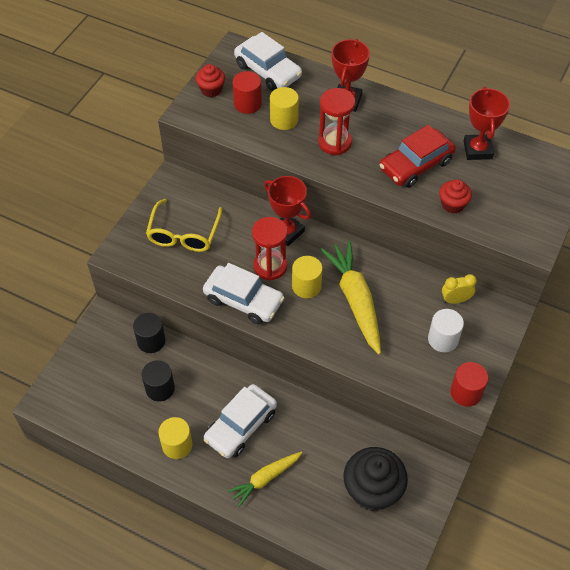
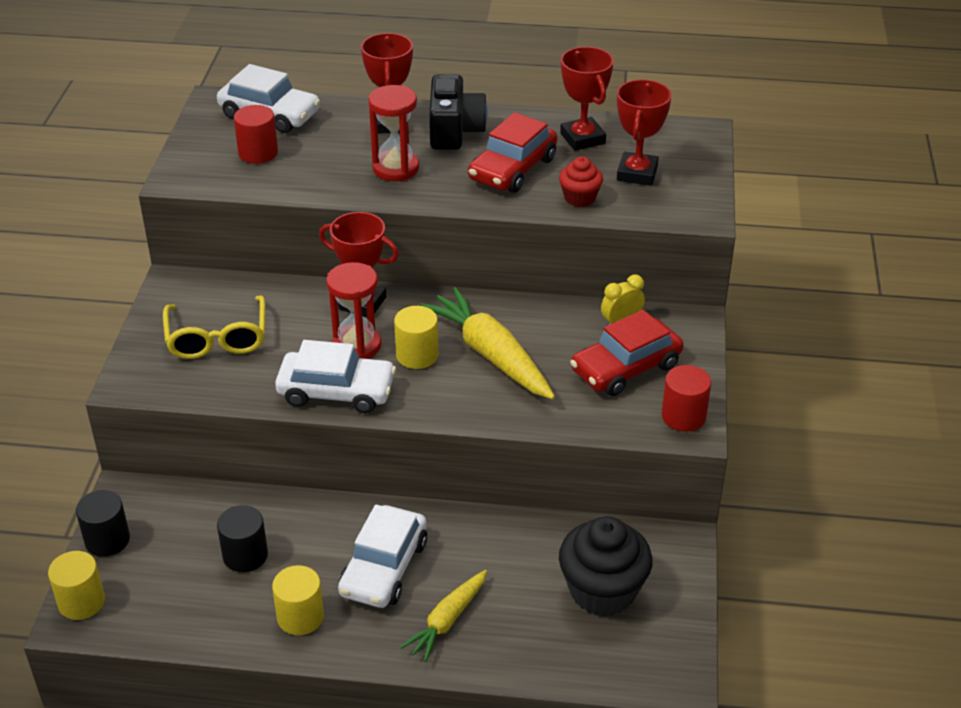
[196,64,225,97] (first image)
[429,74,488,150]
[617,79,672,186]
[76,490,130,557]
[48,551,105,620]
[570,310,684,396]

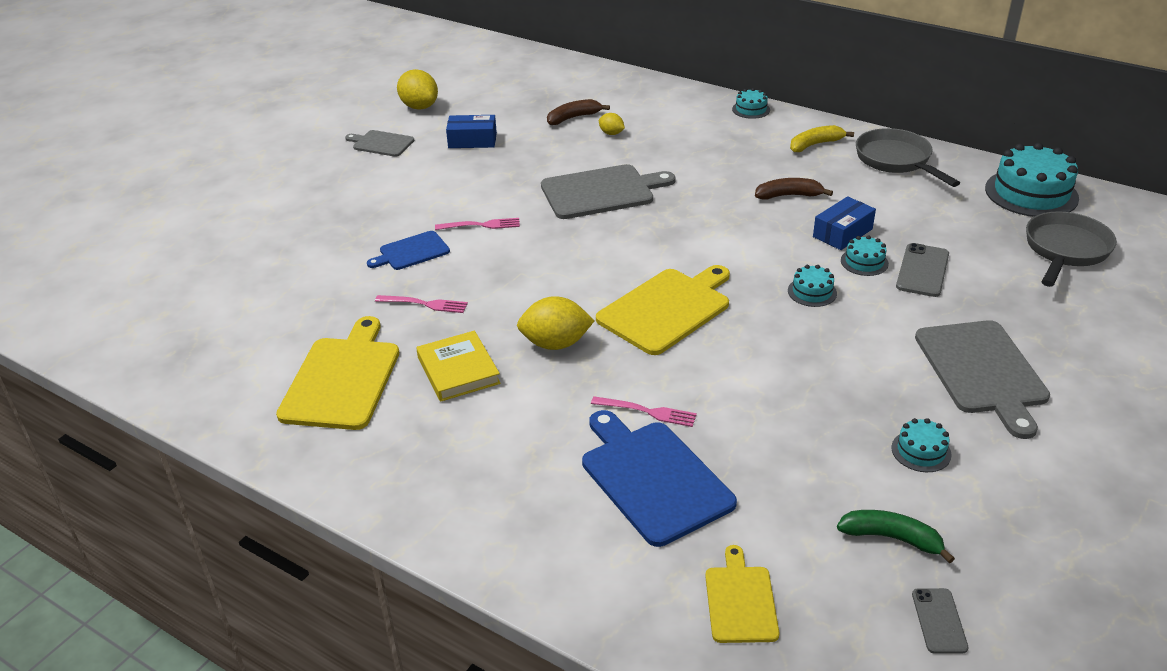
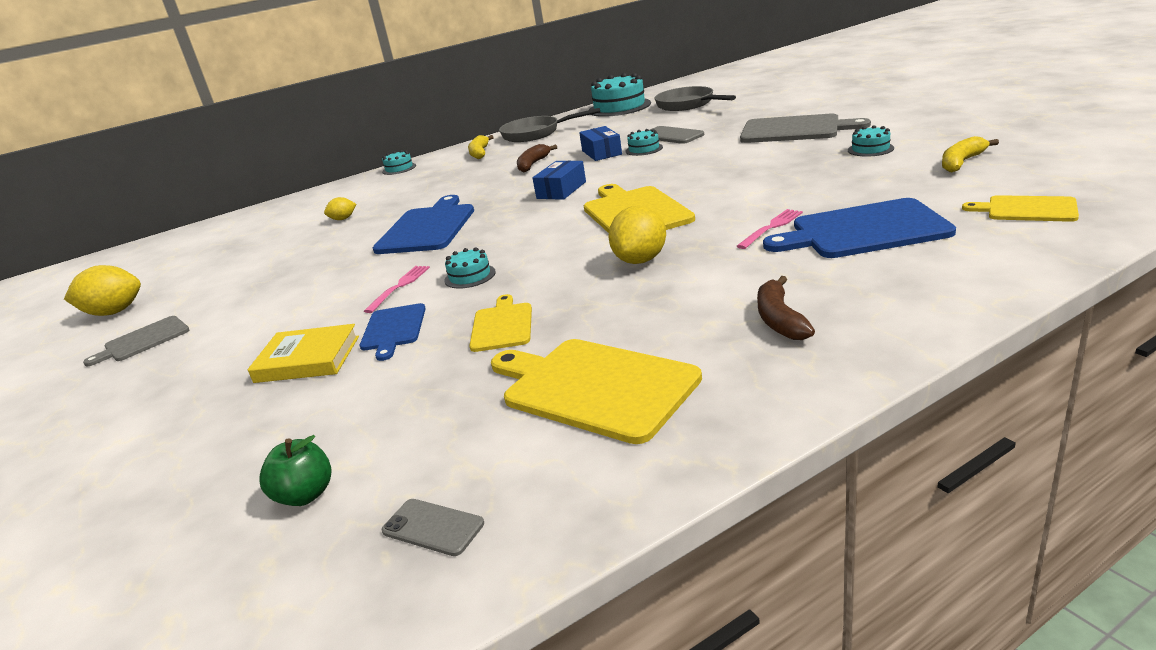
[259,435,332,506]
[248,324,359,383]
[532,161,586,200]
[757,276,815,340]
[444,247,496,289]
[382,499,484,556]
[469,294,532,352]
[373,195,474,254]
[942,136,999,172]

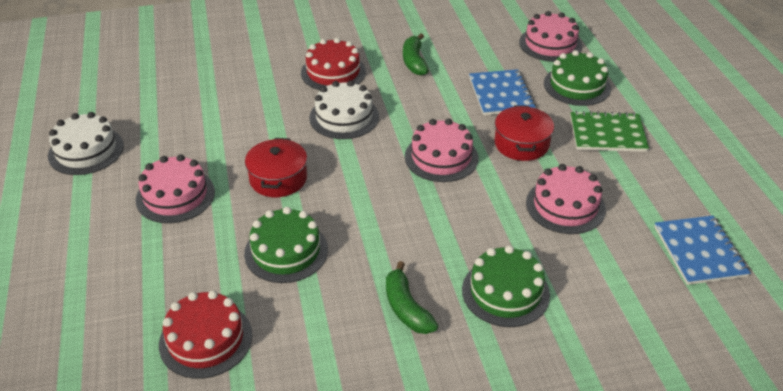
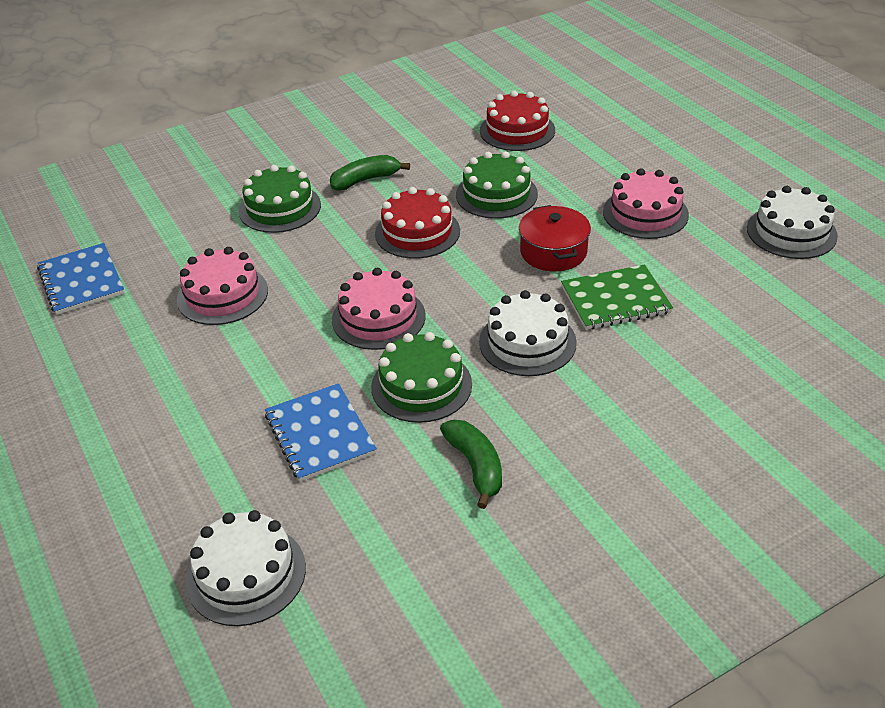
[494,105,554,161] (first image)
[375,187,460,259]
[371,332,472,423]
[561,264,673,330]
[186,510,306,626]
[330,155,410,191]

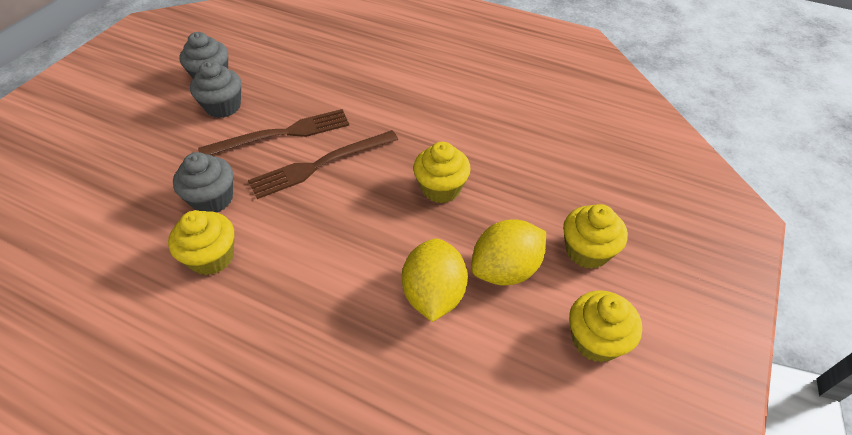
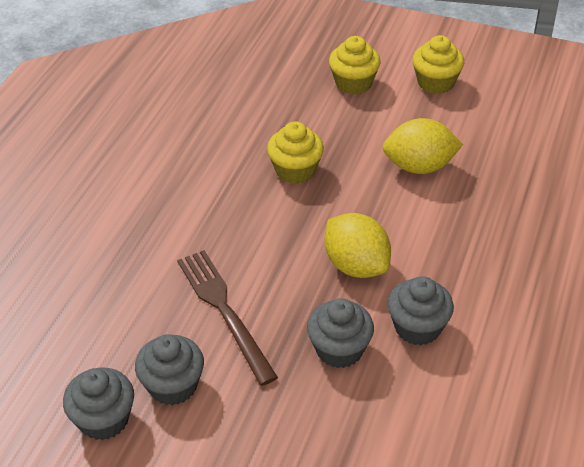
[248,130,398,199] (first image)
[324,213,391,278]
[388,276,454,345]

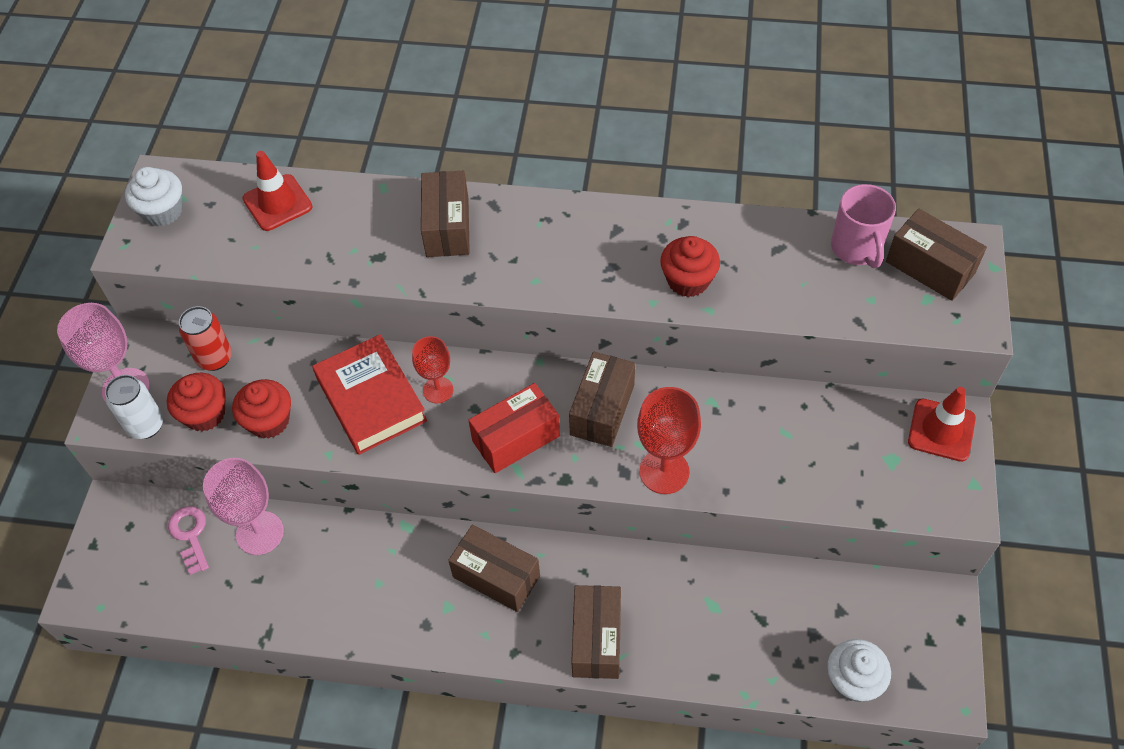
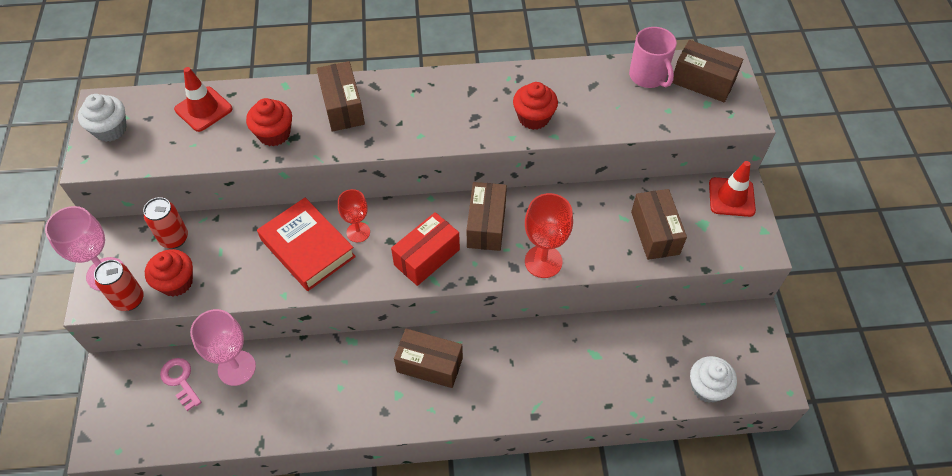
[246,98,292,146]
[631,189,687,260]
[94,260,144,311]

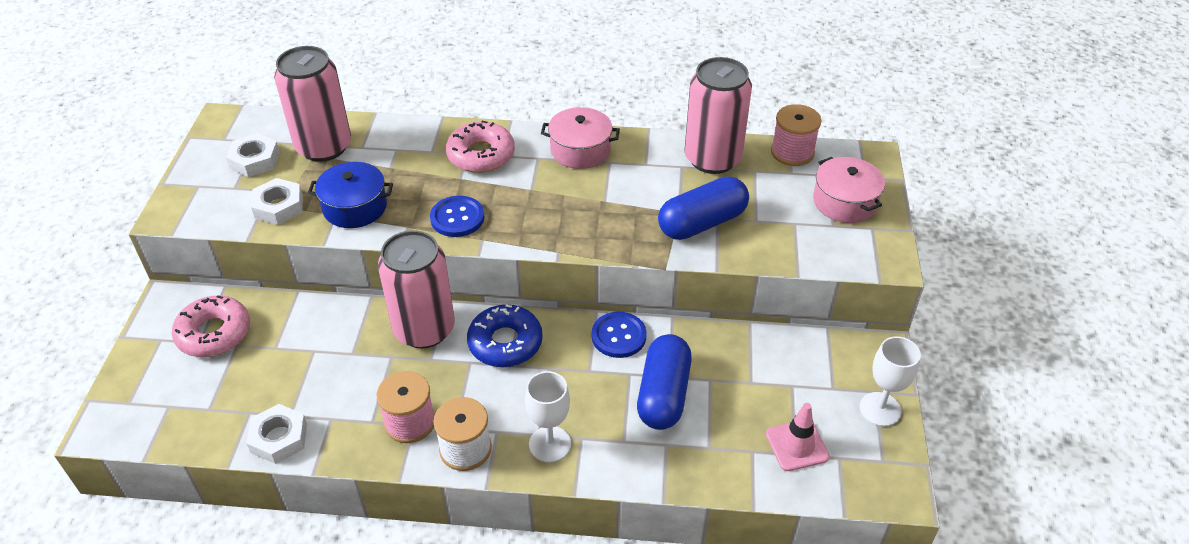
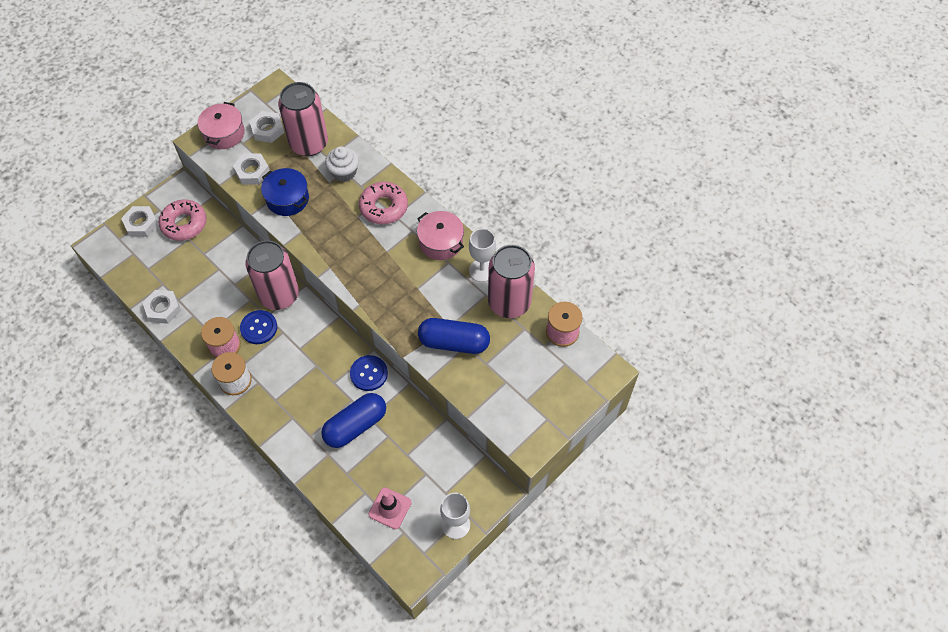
[467,304,543,367] (first image)
[121,206,159,237]
[325,146,359,182]
[240,310,277,344]
[469,228,496,282]
[198,102,245,149]

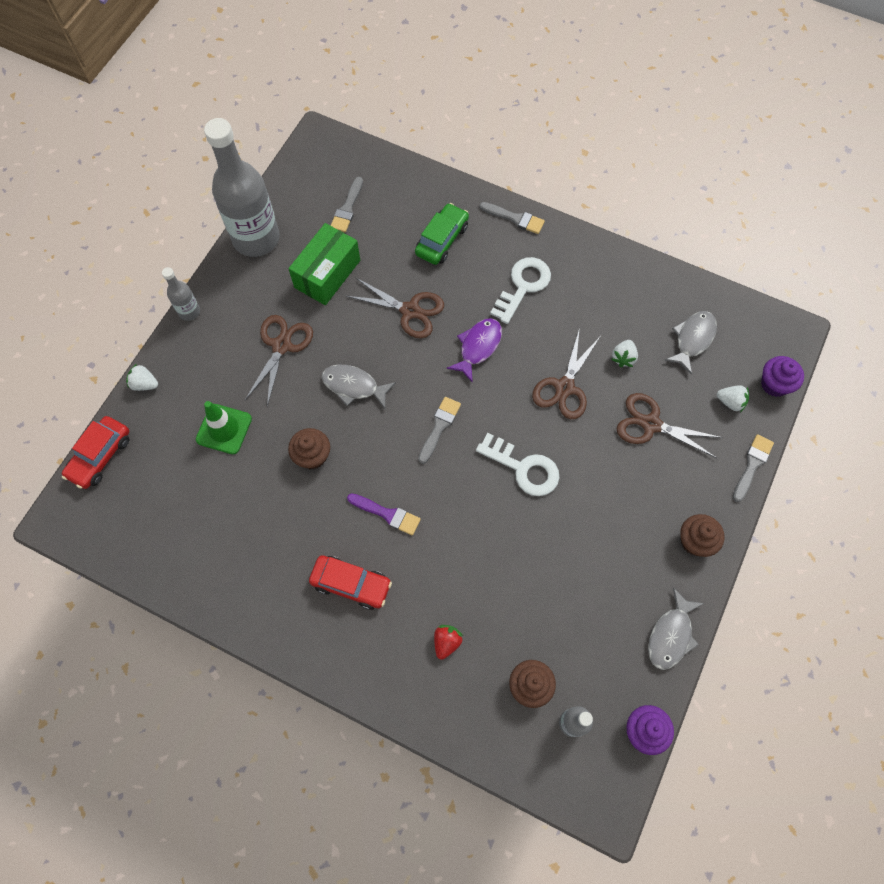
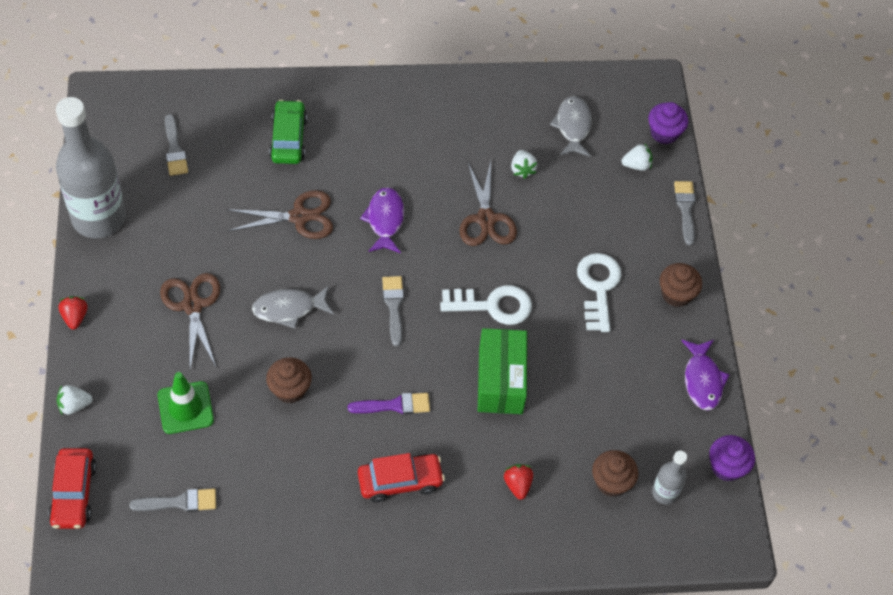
[617,393,723,458] (first image)
[478,328,527,414]
[129,489,216,512]
[577,253,622,332]
[59,296,88,330]
[681,340,730,411]

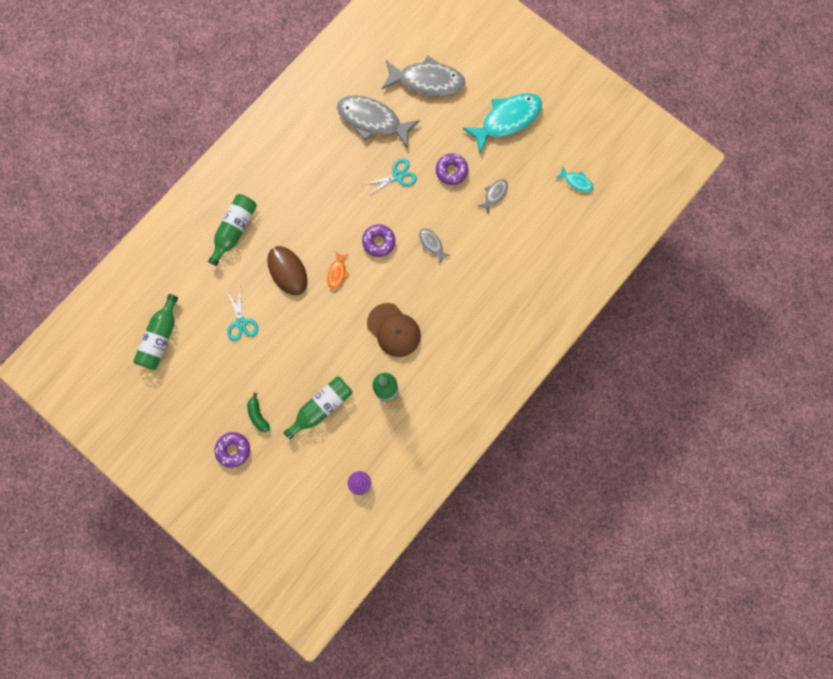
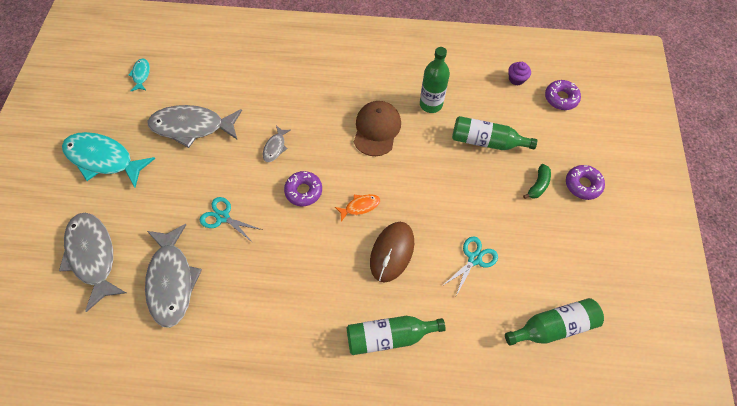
[545,80,581,110]
[147,105,242,148]

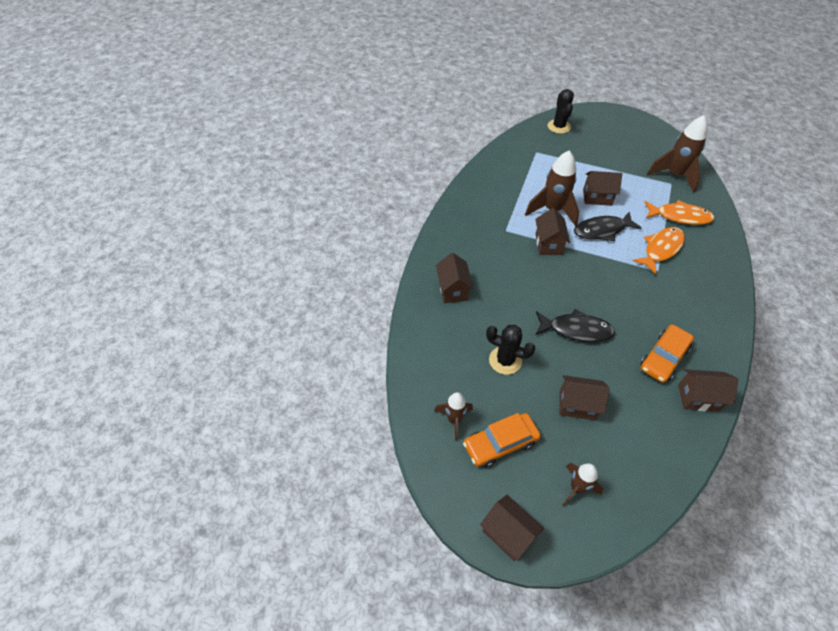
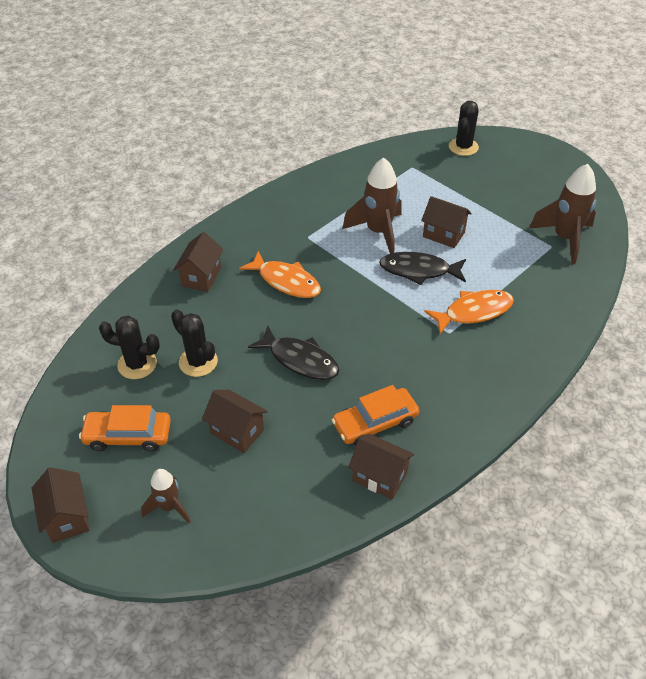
[434,392,473,441] (first image)
[535,208,570,255] (first image)
[99,316,160,379]
[239,251,321,298]

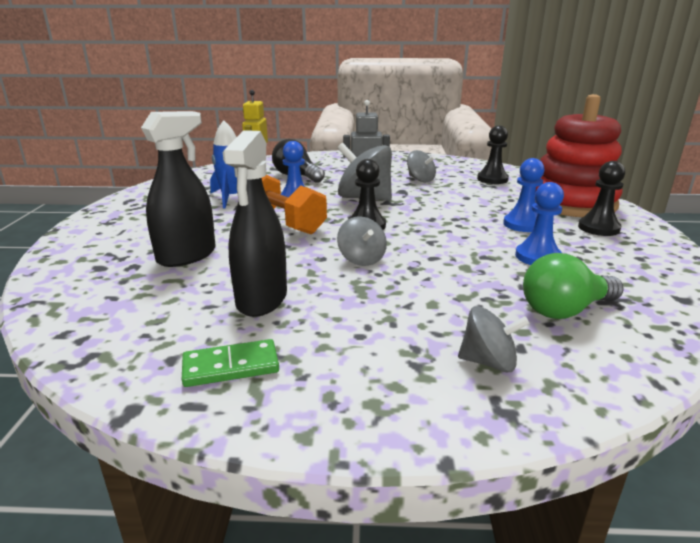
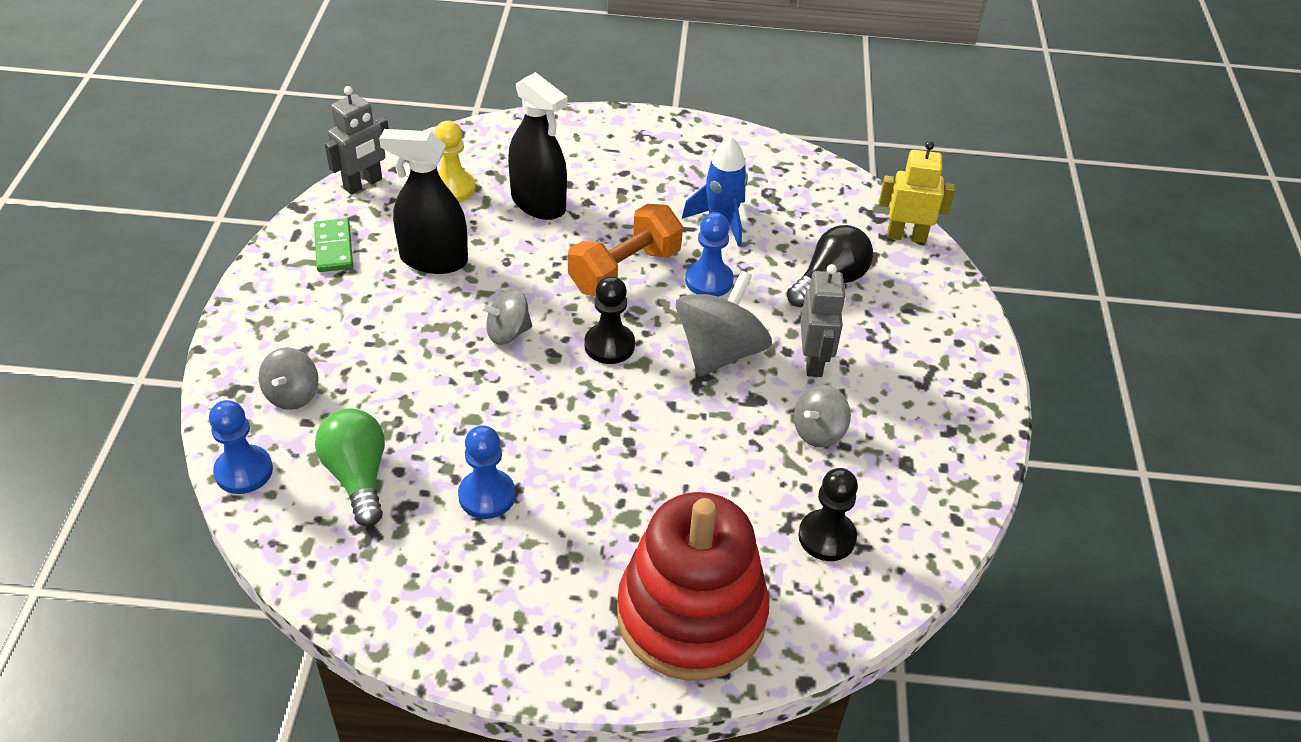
[578,161,625,236] (first image)
[325,86,389,194]
[434,121,476,202]
[209,400,273,494]

